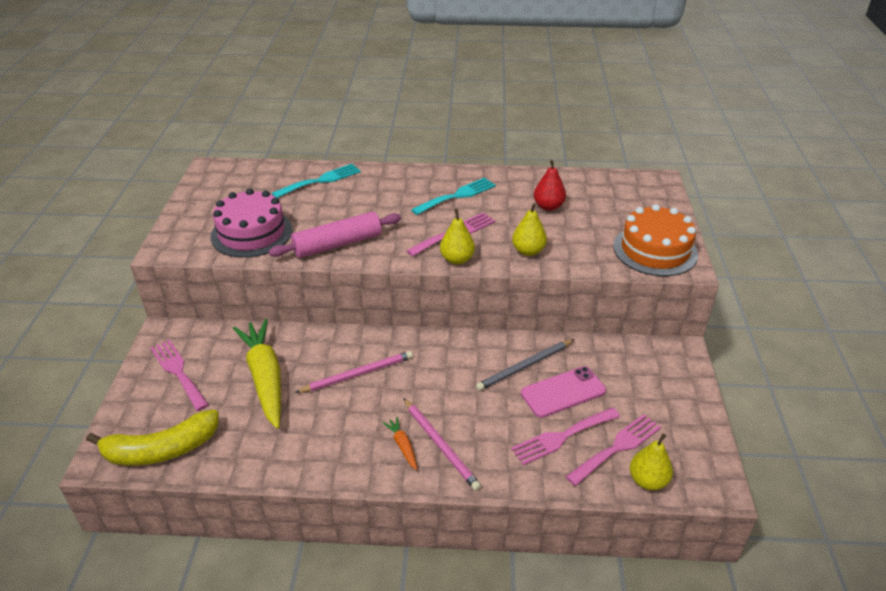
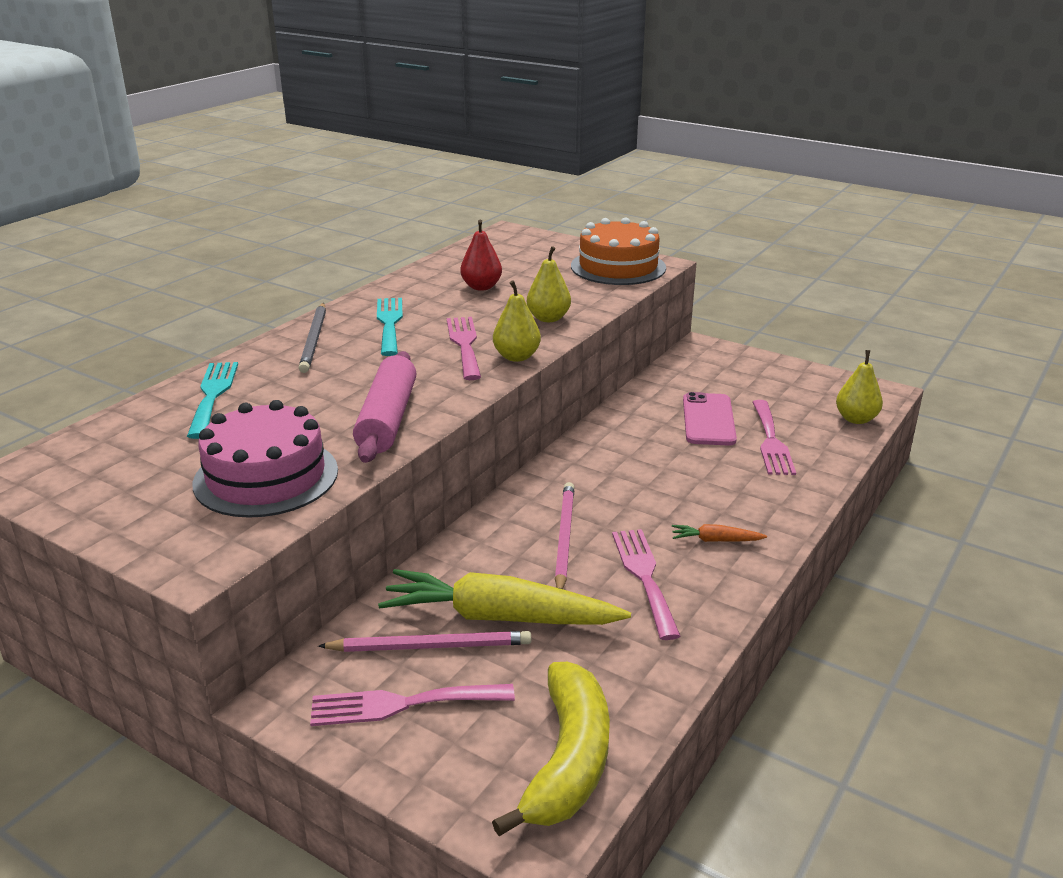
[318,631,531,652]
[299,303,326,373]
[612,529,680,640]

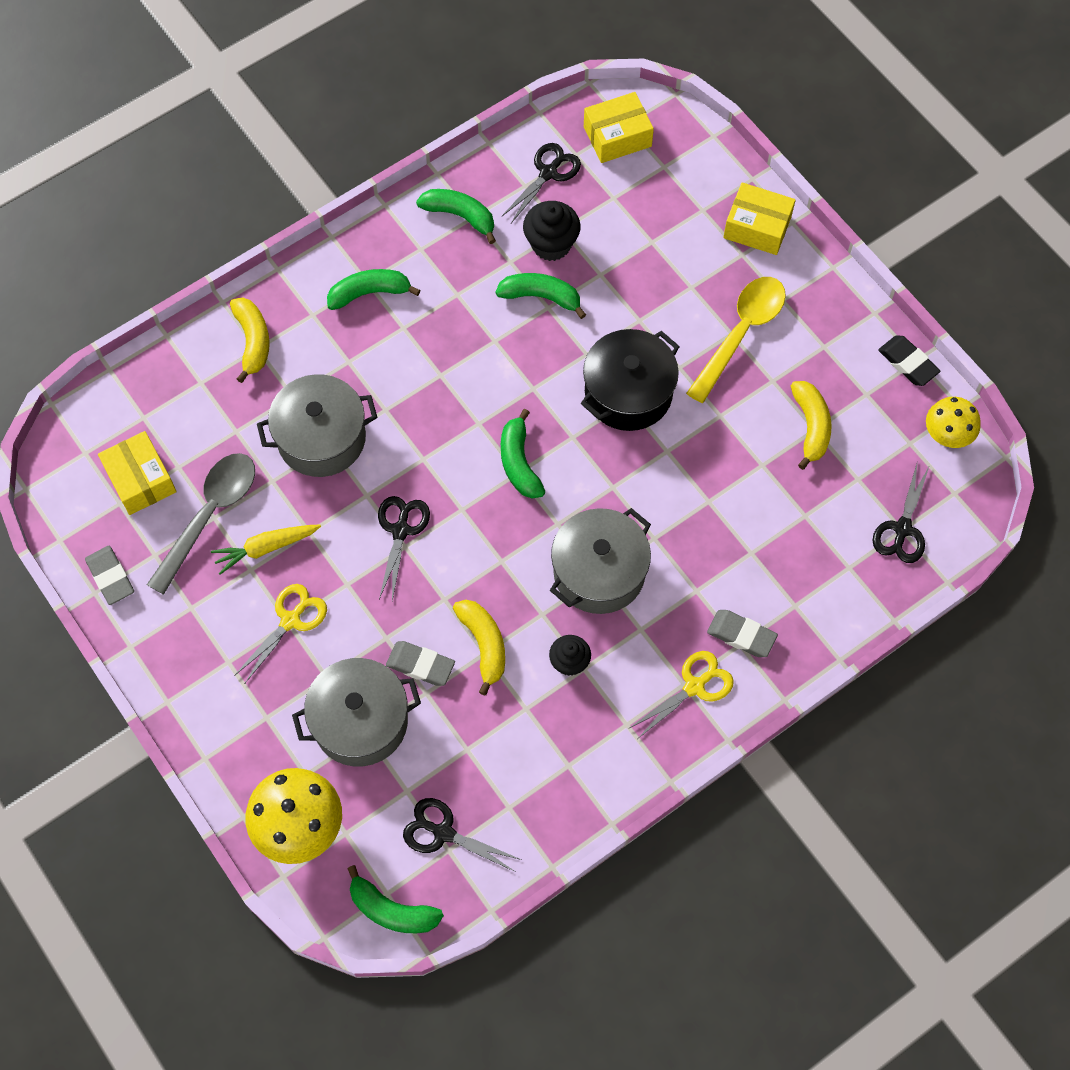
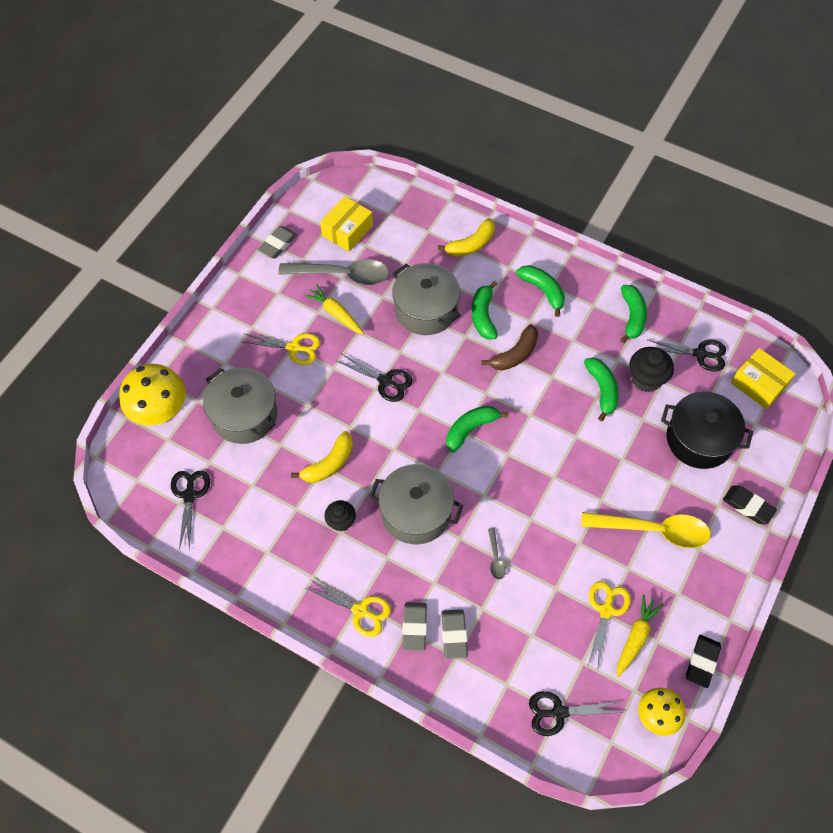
[481,324,538,371]
[488,528,506,580]
[617,594,664,677]
[472,281,497,339]
[441,609,468,659]
[661,392,753,469]
[723,485,777,524]
[588,581,631,668]
[337,354,413,402]

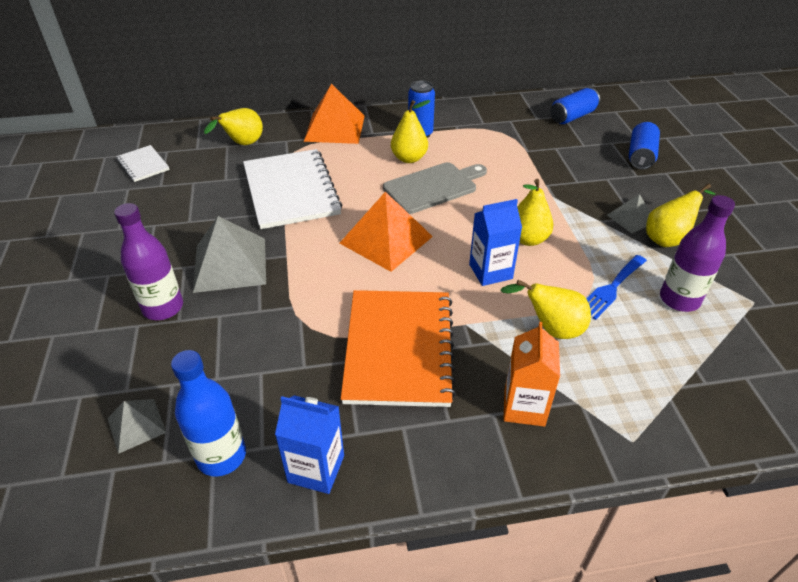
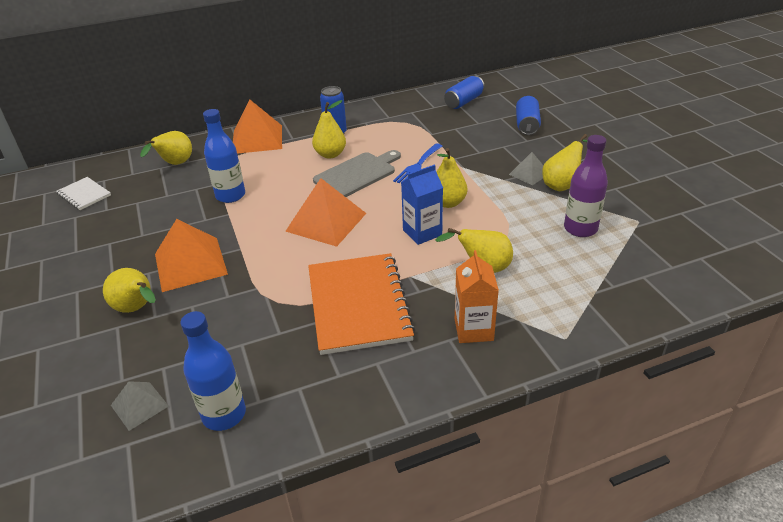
[275,395,344,494] (first image)
[393,143,442,183]
[103,268,156,313]
[203,109,245,203]
[155,219,228,292]

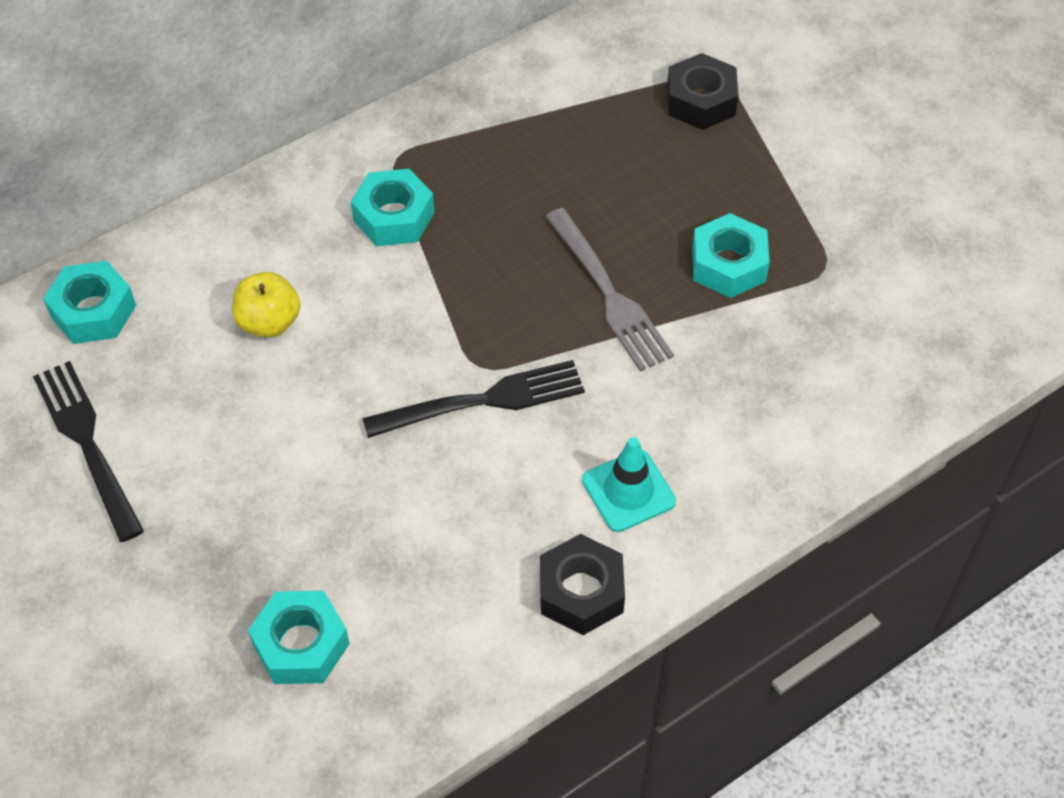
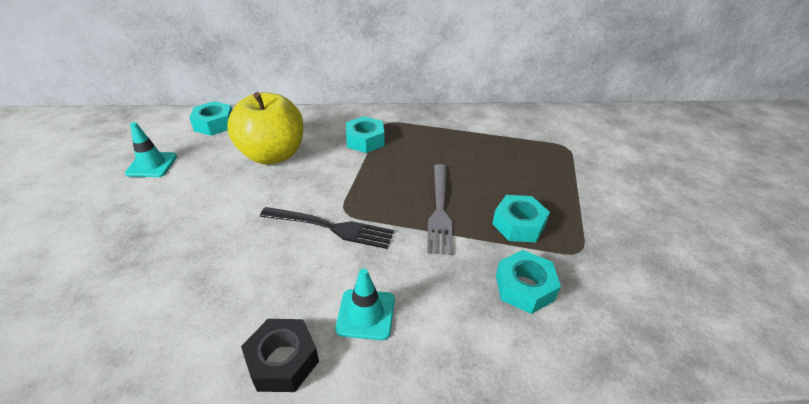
[667,53,739,130] (first image)
[496,250,561,314]
[125,122,177,177]
[227,92,304,165]

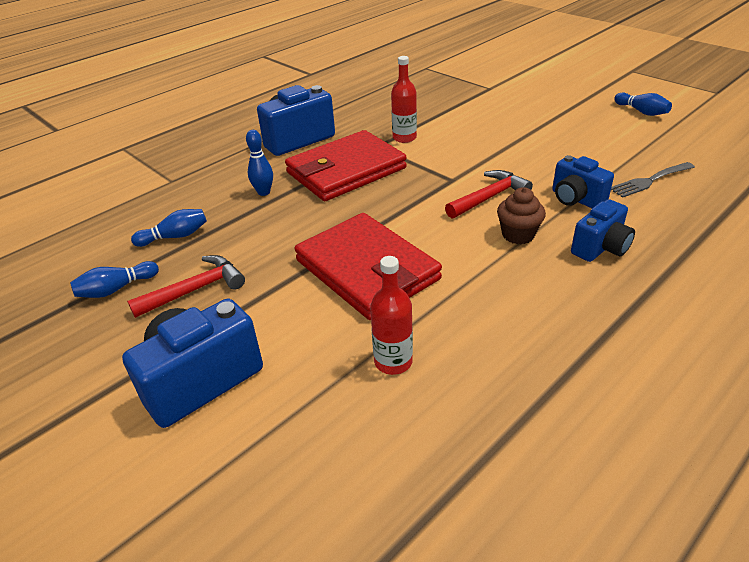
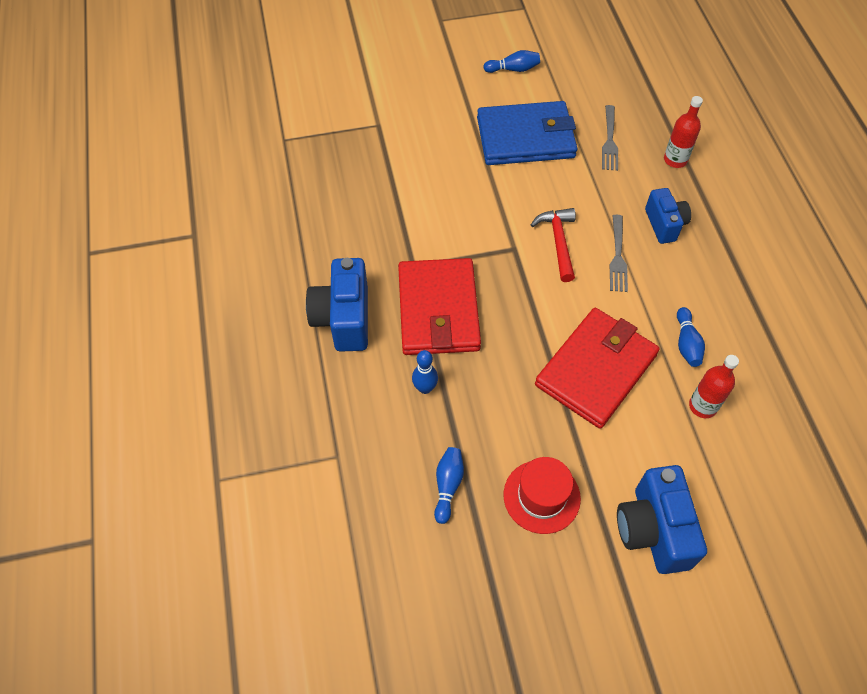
[552,155,614,208] (first image)
[477,101,578,165]
[677,307,705,367]
[664,96,703,168]
[504,457,581,534]
[610,215,628,292]
[535,308,660,429]

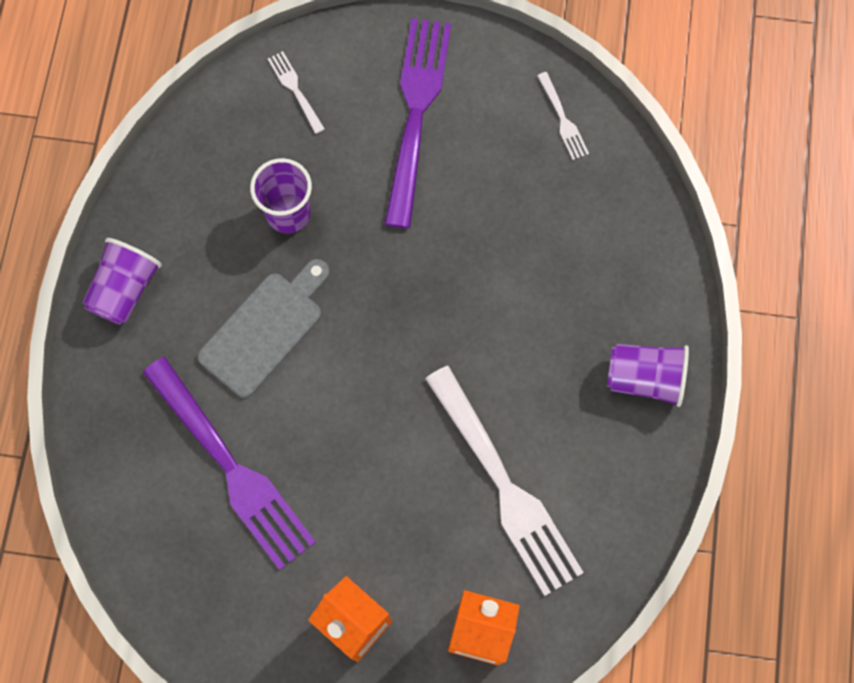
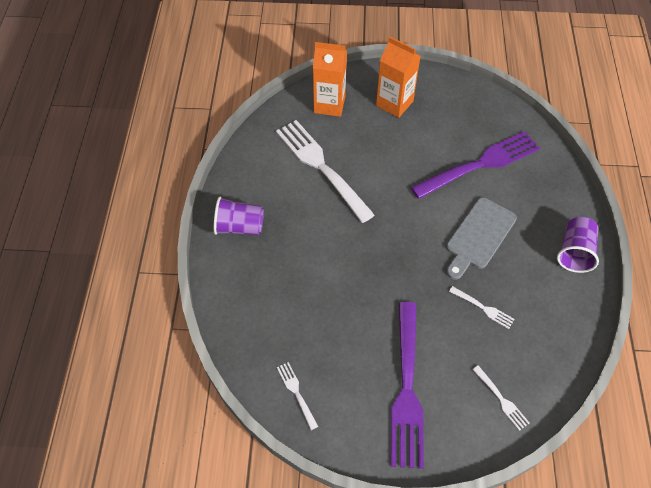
[449,286,515,329]
[411,131,540,199]

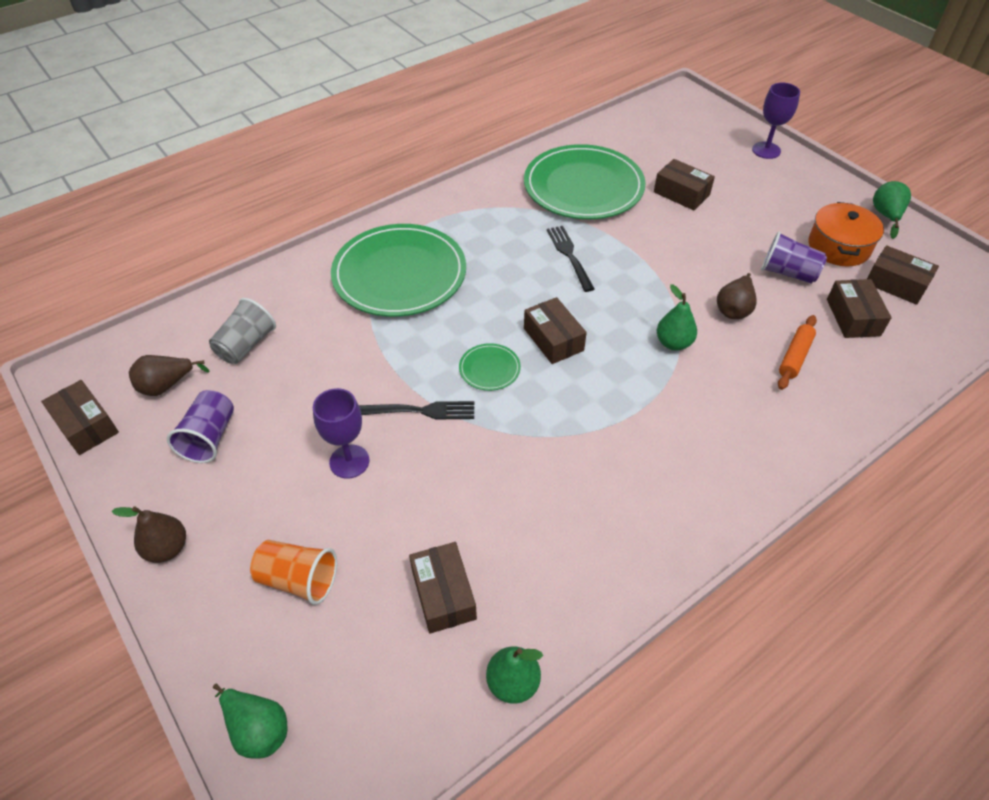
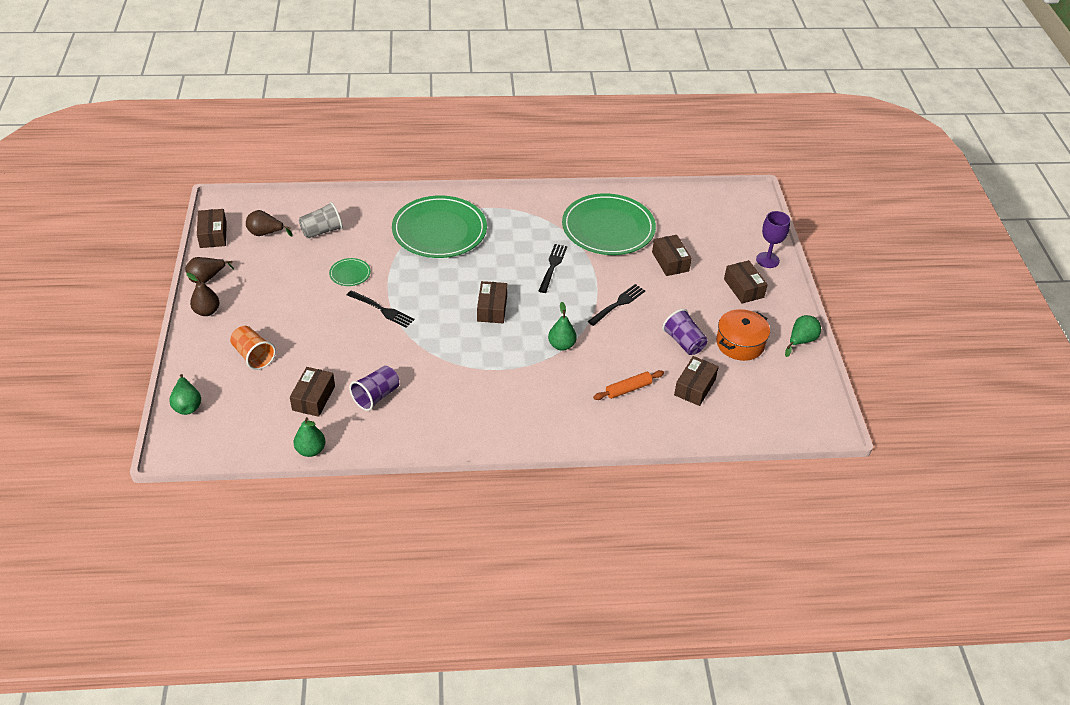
[313,388,370,479] (first image)
[588,284,645,326]
[349,366,399,411]
[329,258,371,286]
[185,257,234,283]
[724,260,768,303]

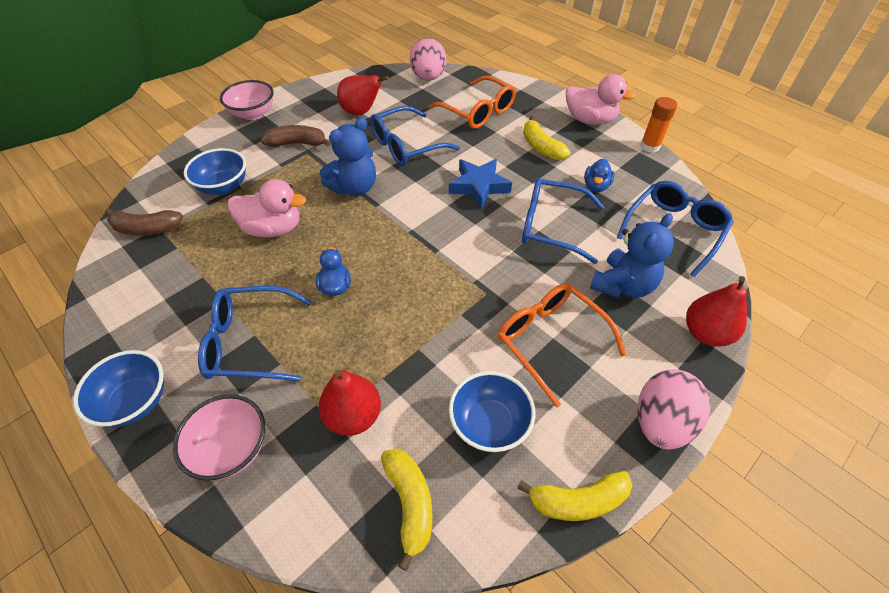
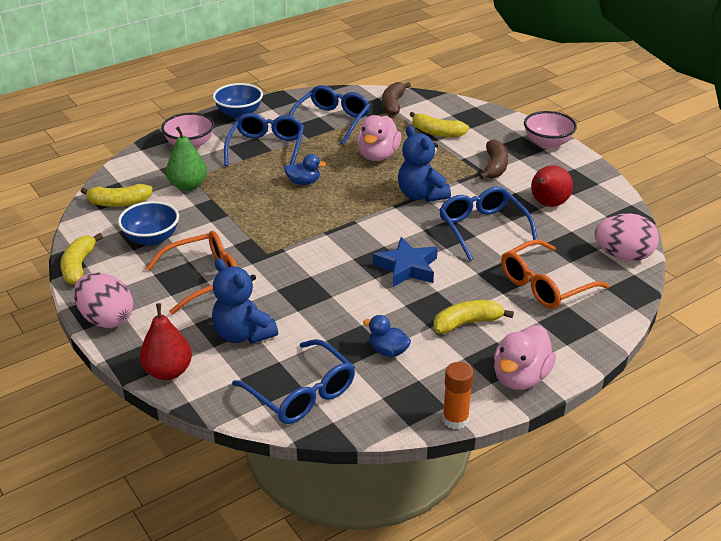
[289,85,370,145]
[409,112,469,137]
[166,126,207,191]

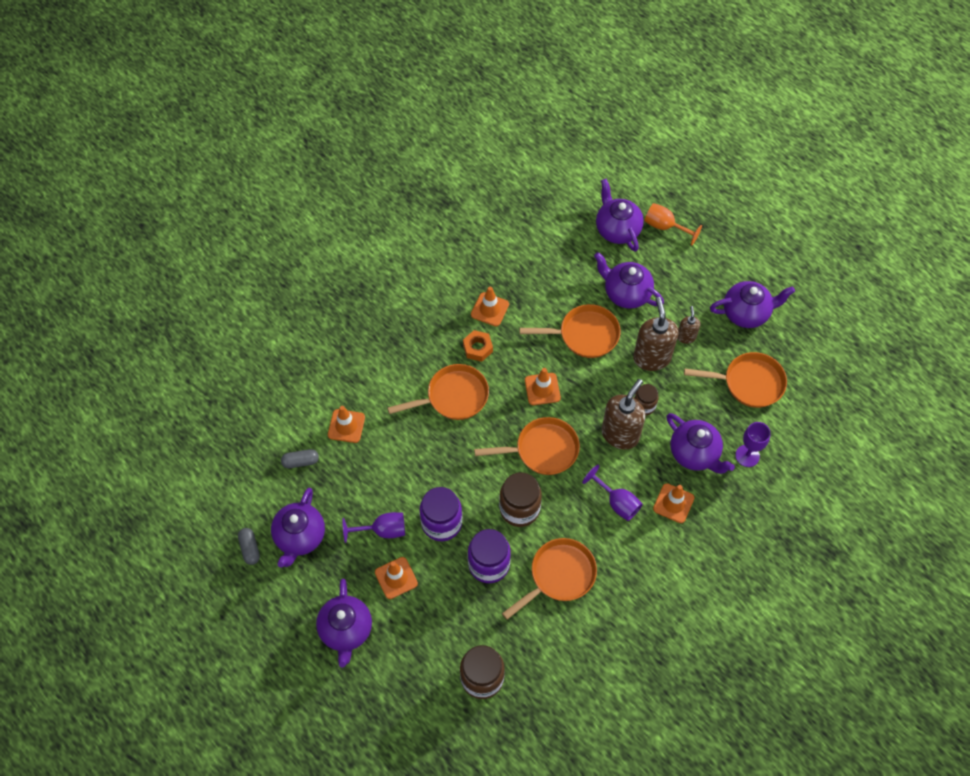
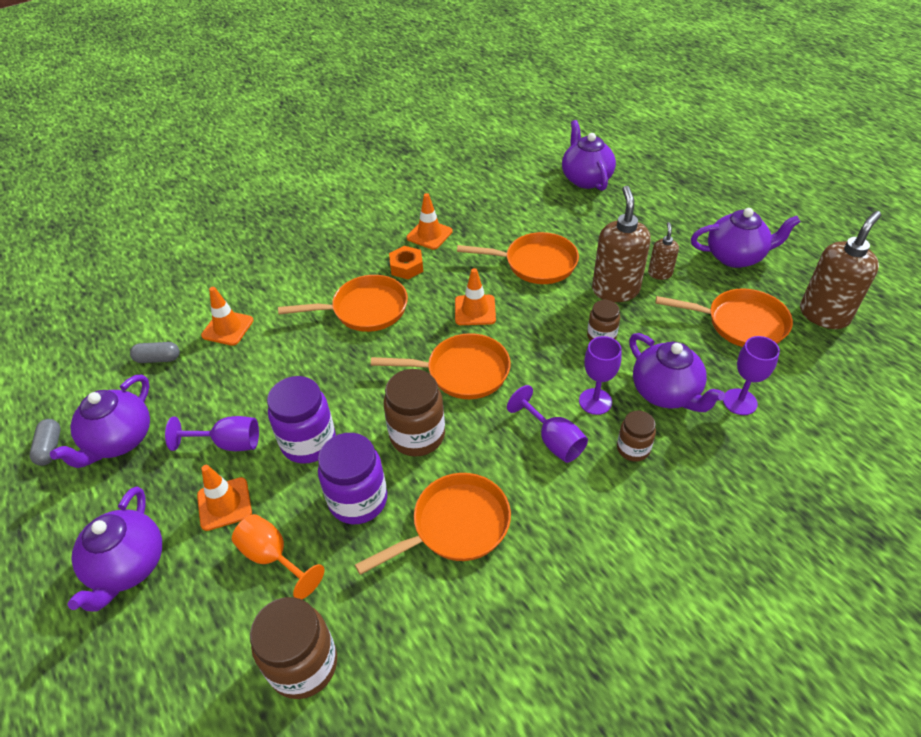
[594,252,664,309] (first image)
[579,336,622,415]
[800,211,881,329]
[232,514,324,599]
[617,410,656,462]

